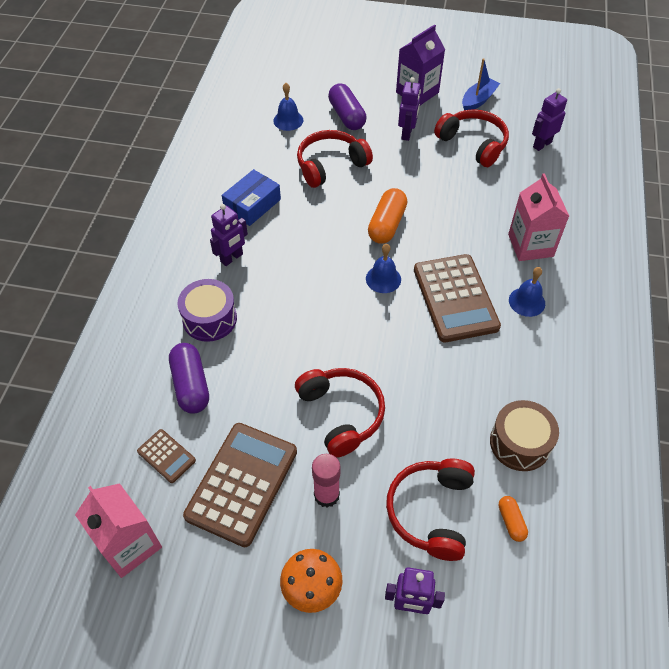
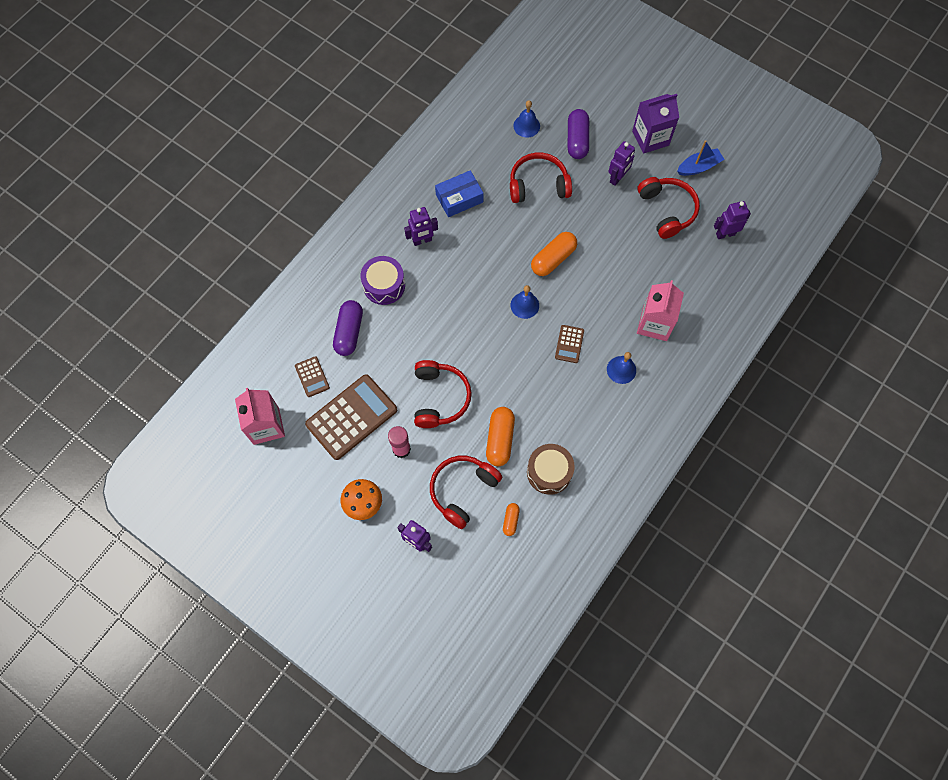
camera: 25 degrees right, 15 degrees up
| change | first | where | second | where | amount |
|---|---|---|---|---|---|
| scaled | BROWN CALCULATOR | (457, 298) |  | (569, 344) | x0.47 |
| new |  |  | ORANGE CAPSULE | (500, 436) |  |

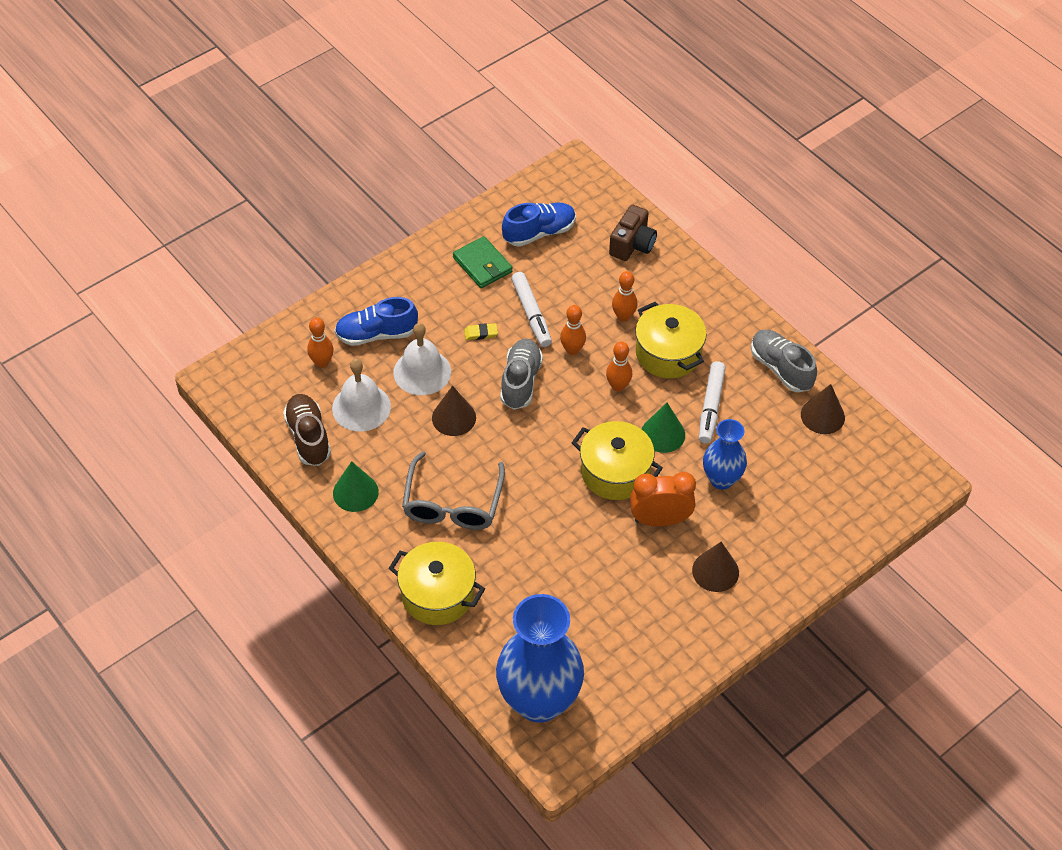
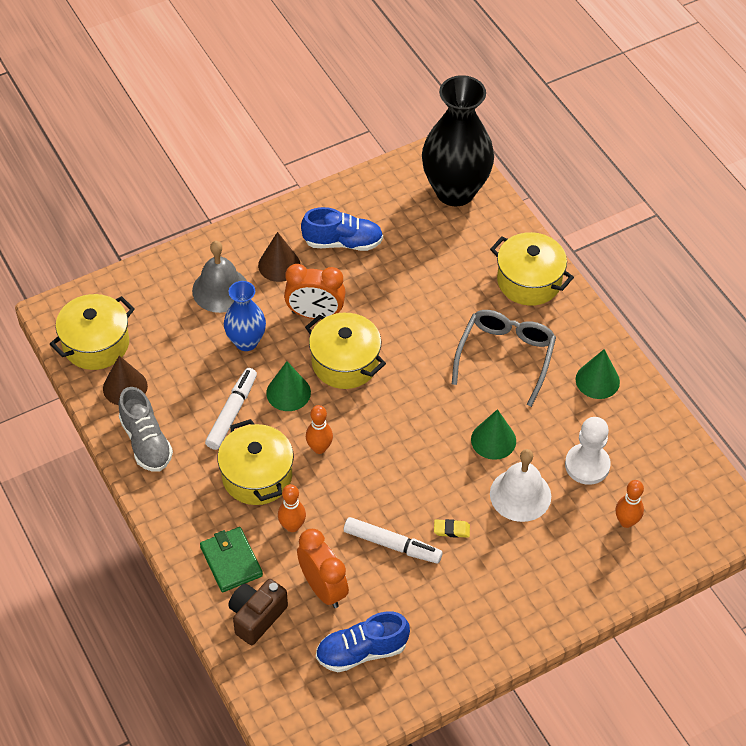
camera: 170 degrees left, 0 degrees up
| change | first | where | second | where | amount |
|---|---|---|---|---|---|
| shifted | GREEN WALLET | (482, 262) |  | (231, 559) |  |
| rotated | WHITE MARKER | (531, 309) |  | (393, 540) | 120 degrees clockwise |
| shifted | BLUE SHOE | (376, 321) |  | (342, 229) |  |
| gone | ORANGE BOWLING PIN | (573, 330) |  |  |  |
| gone | GREY SHOE | (521, 374) |  |  |  |
| swapped | WHITE BELL | (361, 395) | WHITE PAWN | (588, 451) |  |
| repainted | BROWN CONE | (454, 411) | GREEN CONE | (493, 434) |  |
| gone | BROWN SHOE | (307, 430) |  |  |  |
| repainted | BLUE VASE | (540, 658) | BLACK VASE | (458, 140) |  |
| new |  |  | GREY BELL | (219, 277) |  |
| new |  |  | YELLOW POT | (92, 332) |  |
| new |  |  | ORANGE CLOCK | (323, 568) |  |

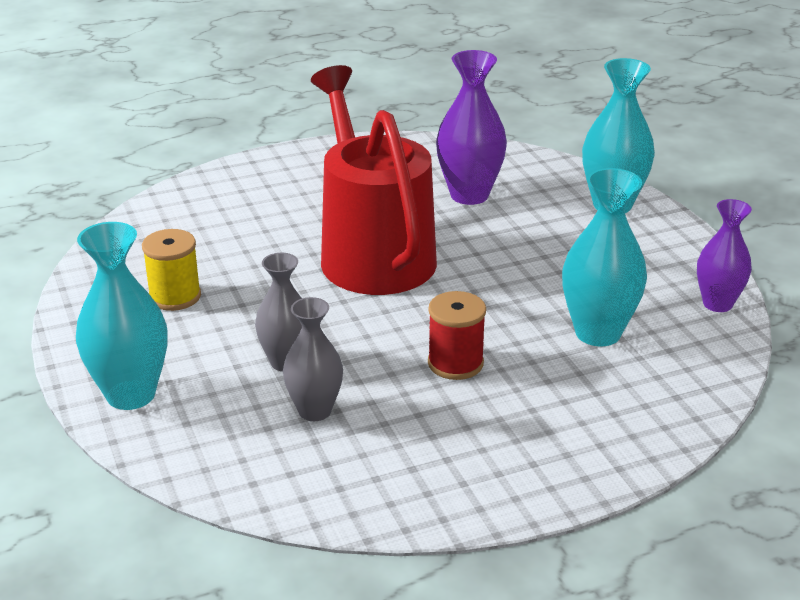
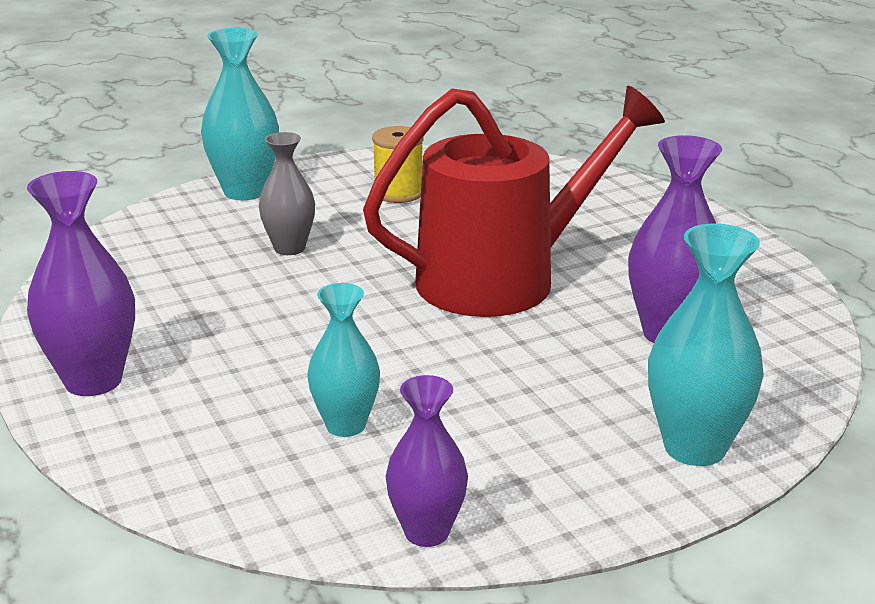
camera: 85 degrees right, 5 degrees down
| change | first | where | second | where | amount |
|---|---|---|---|---|---|
| scaled | TURQUOISE VASE | (604, 257) |  | (344, 360) | x0.66 |
| gone | RED SPOOL | (457, 335) |  |  |  |
| gone | GREY VASE | (313, 359) |  |  |  |
| new |  |  | PURPLE VASE | (81, 283) |  |

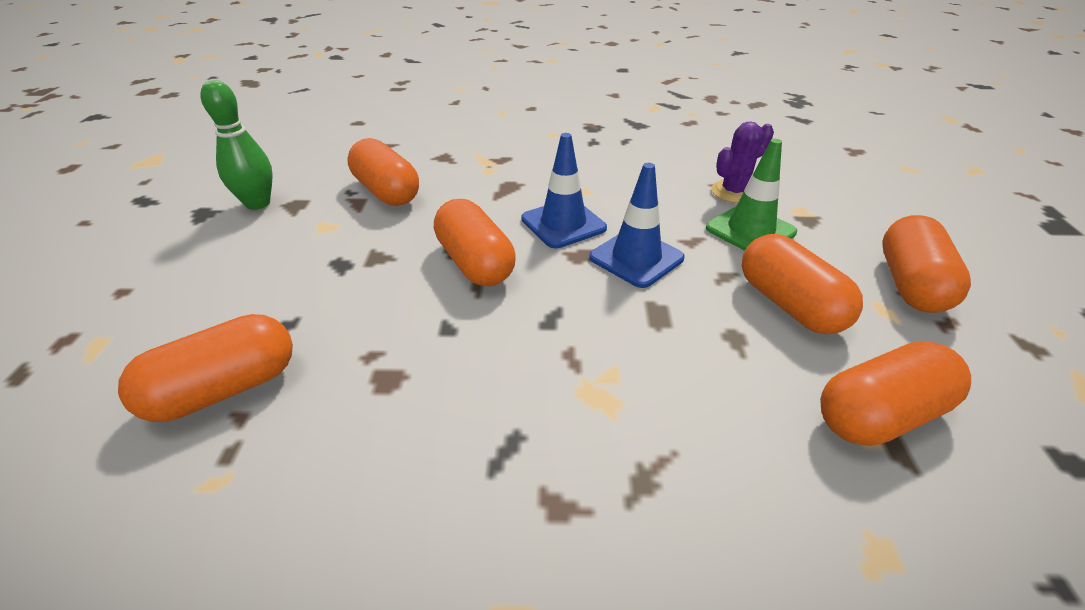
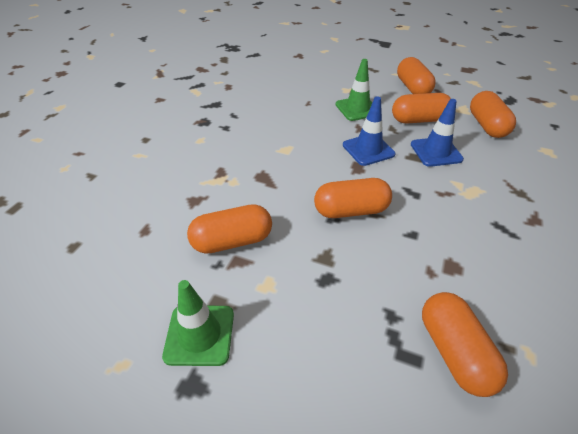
camera: 70 degrees left, 5 degrees up
| change | first | where | second | where | amount |
|---|---|---|---|---|---|
| swapped | GREEN BOWLING PIN | (236, 145) | GREEN TRAFFIC CONE | (198, 323) |  |
| gone | PURPLE CACTUS | (742, 162) |  |  |  |
| shifted | BLUE TRAFFIC CONE | (564, 190) |  | (437, 133) |  |
| rotated | ORANGE CAPSULE | (926, 264) |  | (416, 75) | 45 degrees clockwise |

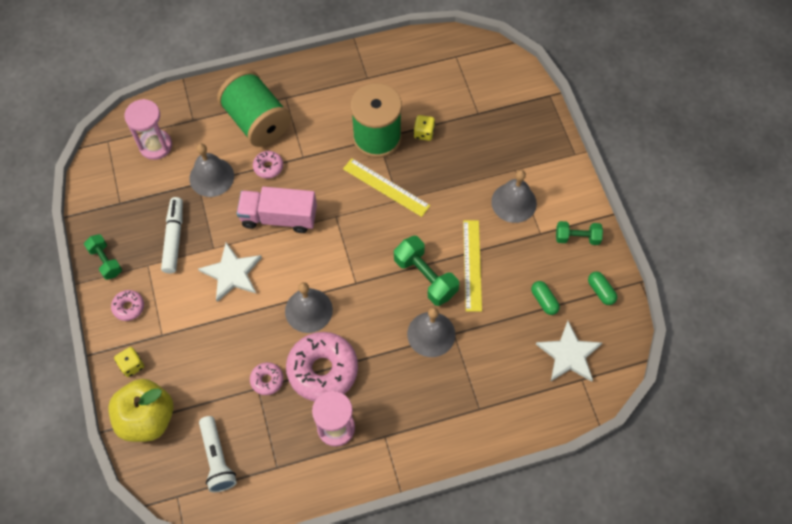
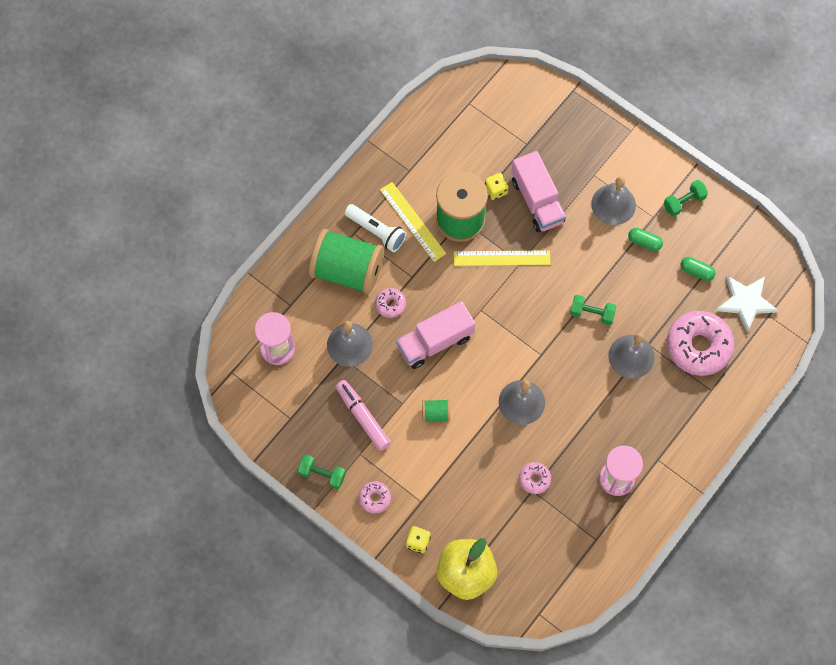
camera: 35 degrees left, 5 degrees up
| change | first | where | second | where | amount |
|---|---|---|---|---|---|
| repainted | WHITE MARKER | (172, 235) | PINK MARKER | (363, 415) |  |
| shifted | YELLOW RULER | (472, 266) |  | (413, 222) |  |
| scaled | GREEN DUMBBELL | (426, 271) |  | (593, 310) | x0.64 |
| swapped | WHITE STAR | (230, 272) | GREEN SPOOL | (436, 410) |  |
| shifted | GREEN CAPSULE | (602, 288) |  | (645, 239) |  |
| shifted | PINK DONUT | (322, 366) |  | (701, 343) |  |
| shifted | WHITE FLASHLIGHT | (218, 454) |  | (375, 228) |  |
| new |  |  | PINK TRUCK | (538, 191) |  |

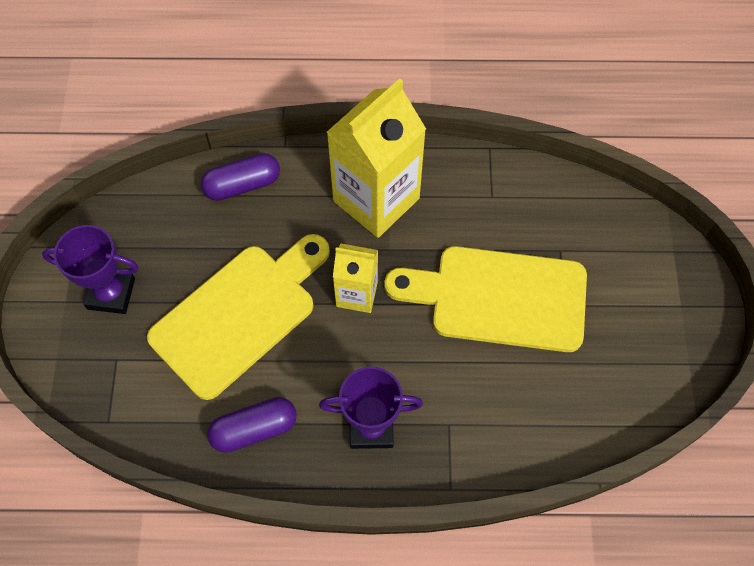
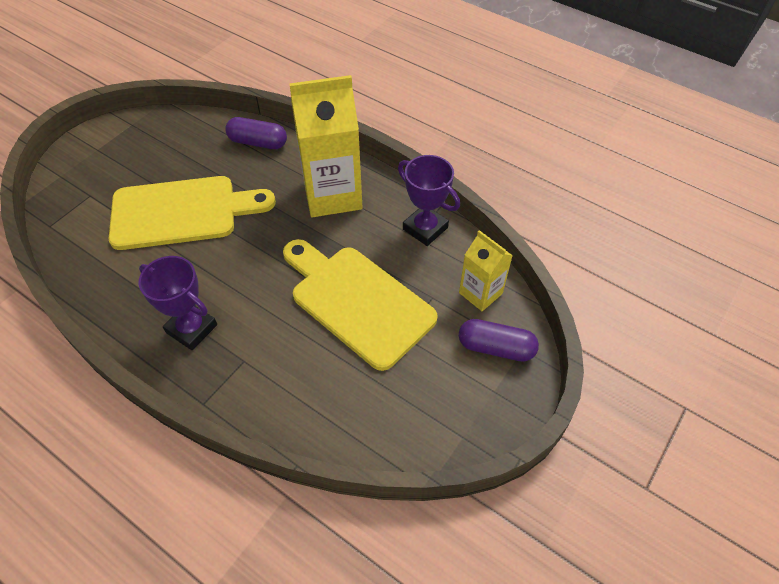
camera: 35 degrees right, 10 degrees down
| change | first | where | second | where | amount |
|---|---|---|---|---|---|
| shifted | PURPLE TROPHY | (90, 269) |  | (429, 200) |  |
| shifted | YELLOW CARTON | (355, 278) |  | (486, 270) |  |
| shifted | PURPLE CAPSULE | (252, 425) |  | (499, 340) |  |

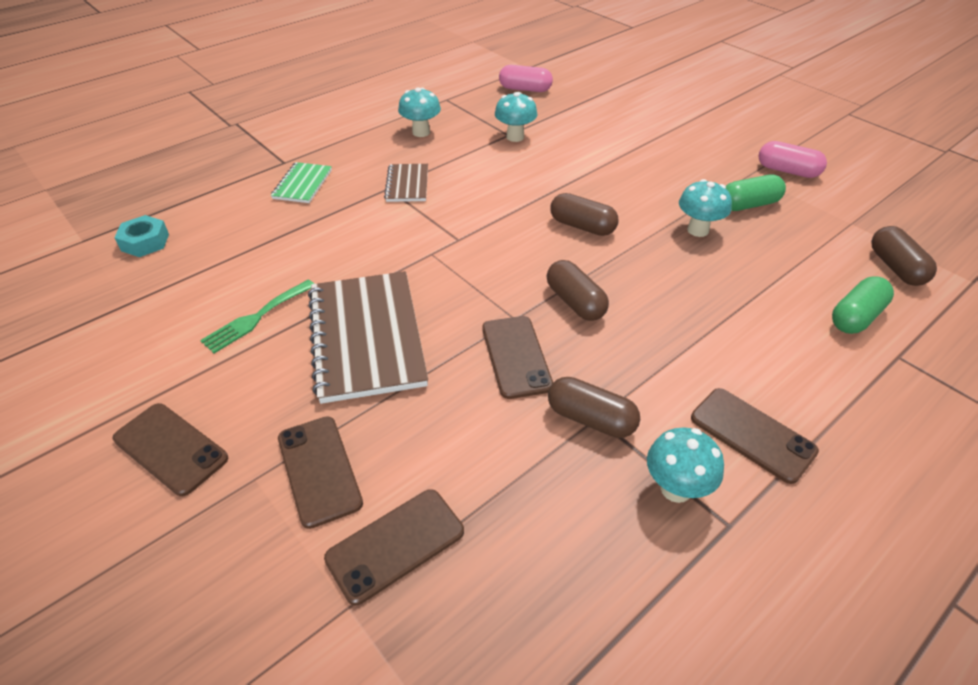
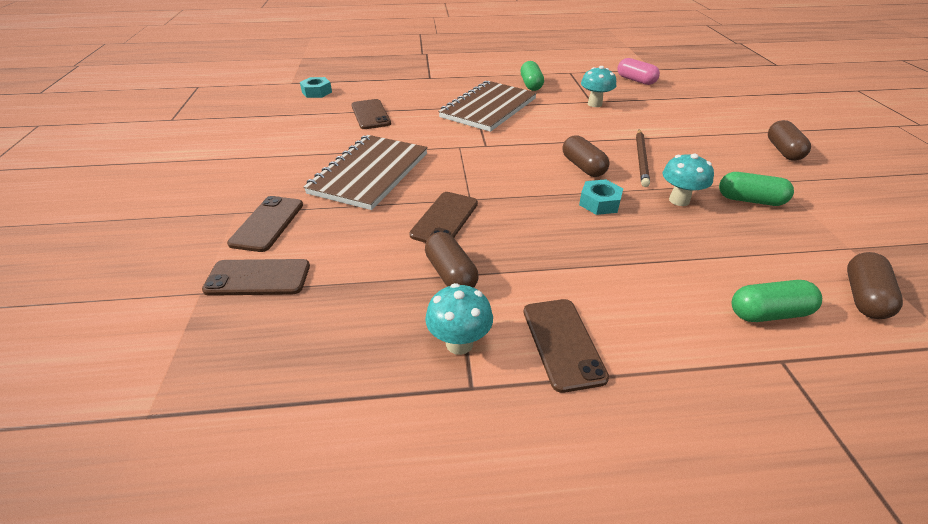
camera: 35 degrees right, 5 degrees down
| change | first | where | second | where | amount |
|---|---|---|---|---|---|
| swapped | TURQUOISE MUSHROOM | (419, 112) | GREEN CAPSULE | (532, 76) |  |
| gone | PINK CAPSULE | (793, 159) |  |  |  |
| gone | GREEN NOTEBOOK | (301, 182) |  |  |  |
| scaled | BROWN NOTEBOOK | (406, 183) |  | (487, 106) | x1.99 |
| shifted | BROWN CAPSULE | (578, 290) |  | (789, 140) |  |
| gone | GREEN FORK | (257, 316) |  |  |  |
| shifted | BROWN PHONE | (170, 449) |  | (371, 114) |  |
| new |  |  | BROWN PENCIL | (643, 158) |  |
| new |  |  | TURQUOISE NUT | (601, 197) |  |

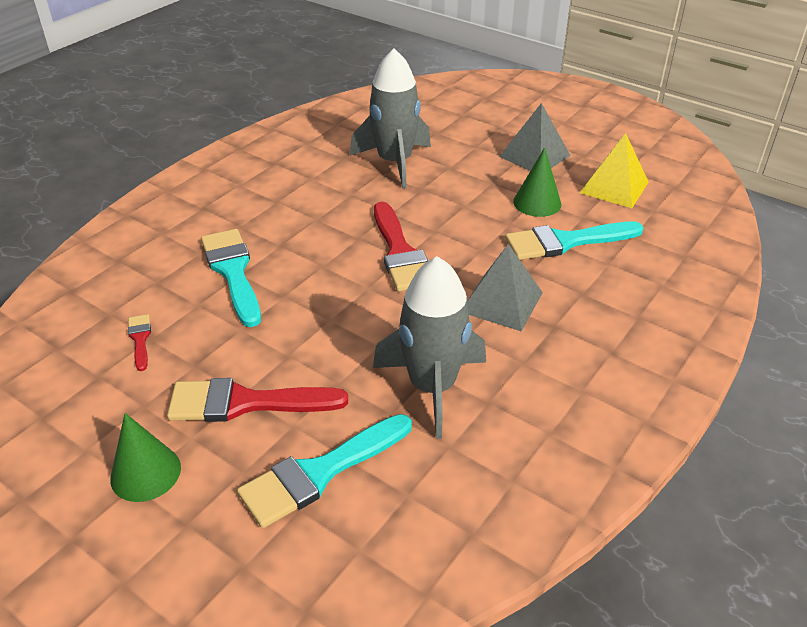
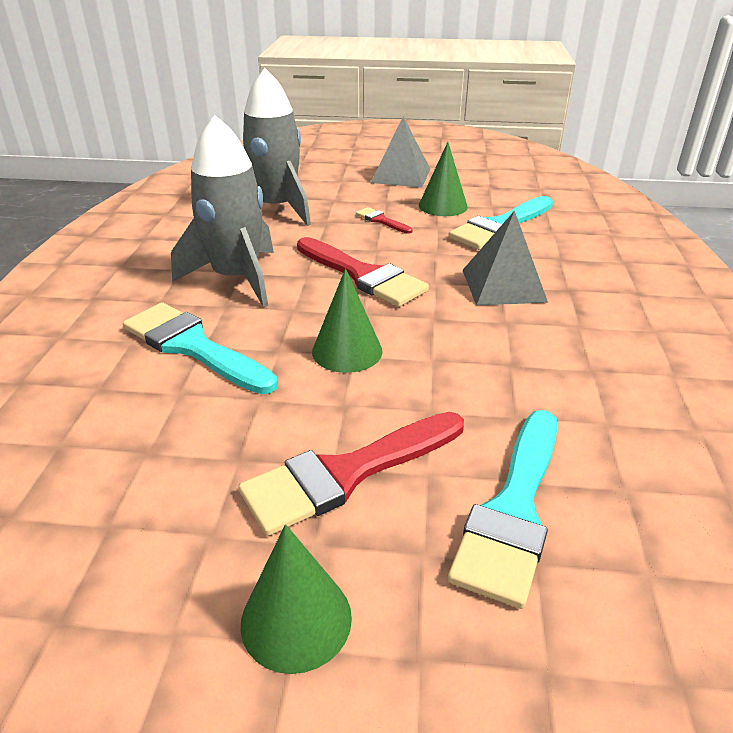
camera: 30 degrees left, 5 degrees down
| change | first | where | second | where | amount |
|---|---|---|---|---|---|
| gone | YELLOW PYRAMID | (614, 170) |  |  |  |
| shifted | GREY ROCKET | (429, 347) |  | (222, 211) |  |
| shifted | RED BRUSH | (139, 342) |  | (384, 220) |  |
| new |  |  | GREEN CONE | (347, 321) |  |

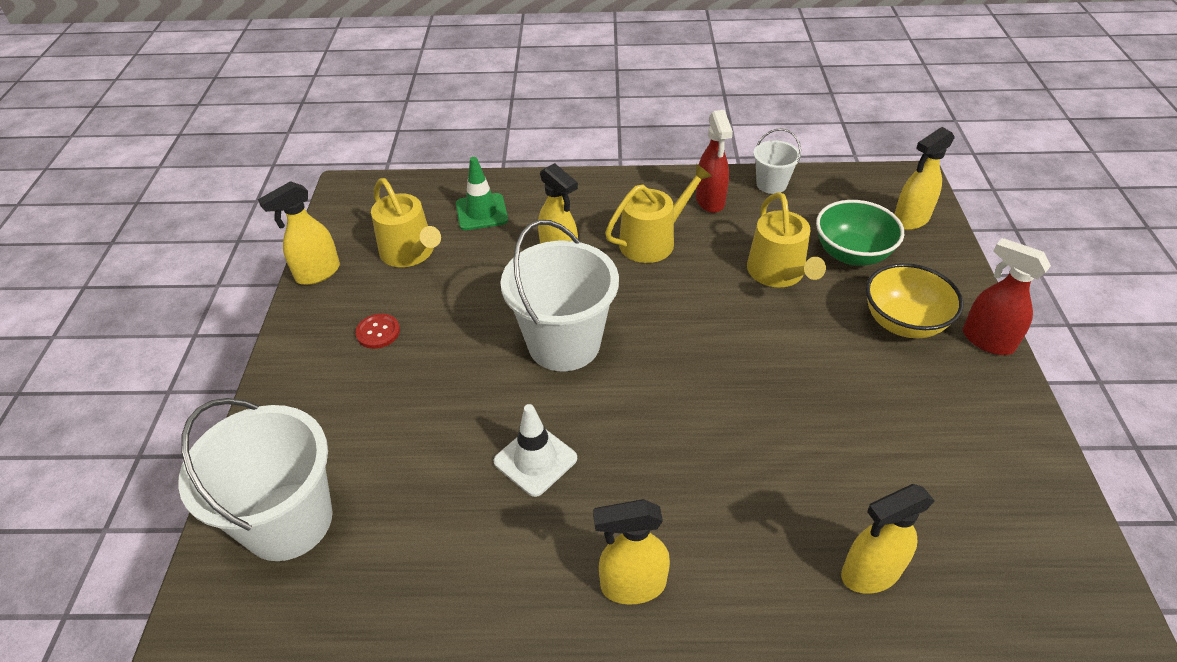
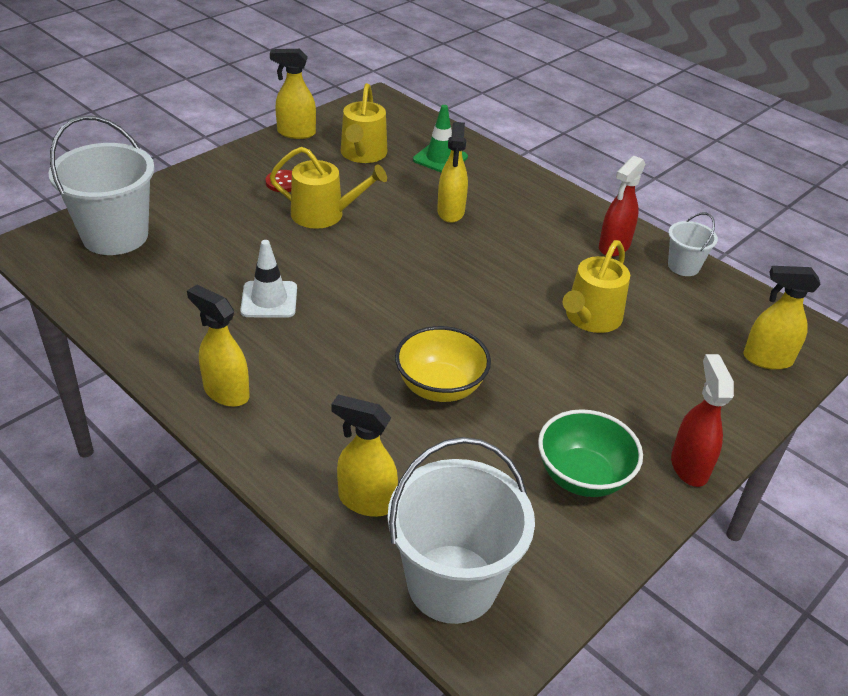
camera: 40 degrees right, 5 degrees down
| change | first | where | second | where | amount |
|---|---|---|---|---|---|
| shifted | YELLOW WATERING CAN | (658, 213) |  | (328, 188) |  |
| shifted | GREEN BOWL | (860, 233) |  | (590, 453) |  |
| shifted | WHITE BUCKET | (560, 295) |  | (461, 530) |  |
| shifted | YELLOW BOWL | (914, 300) |  | (443, 364) |  |

